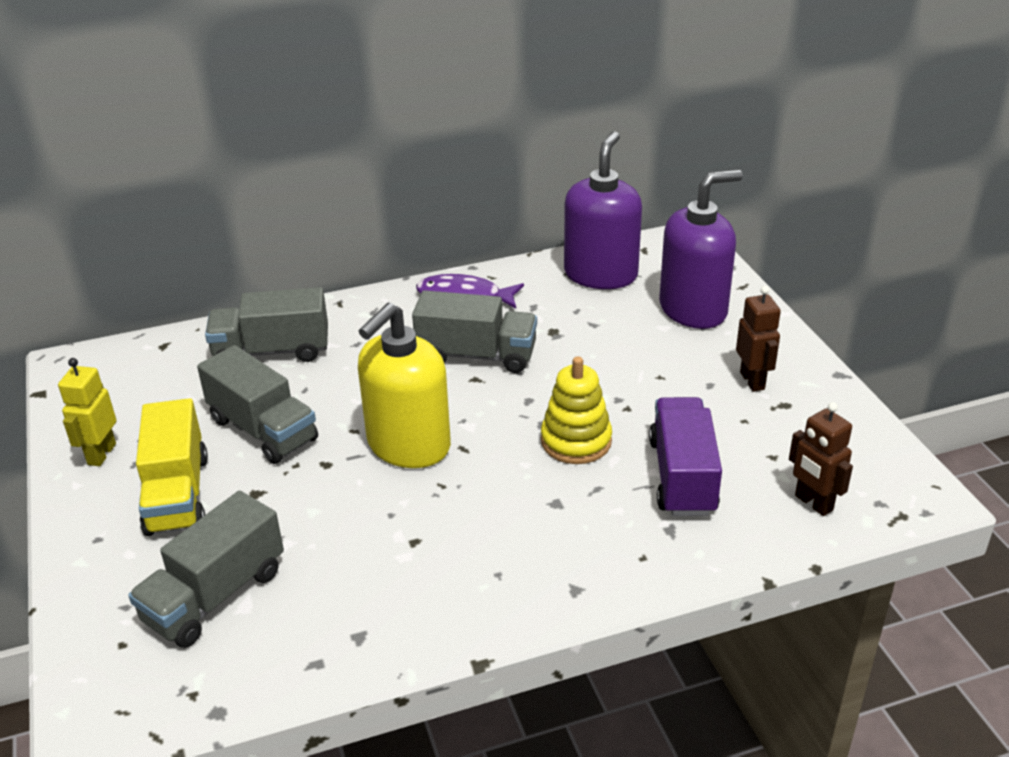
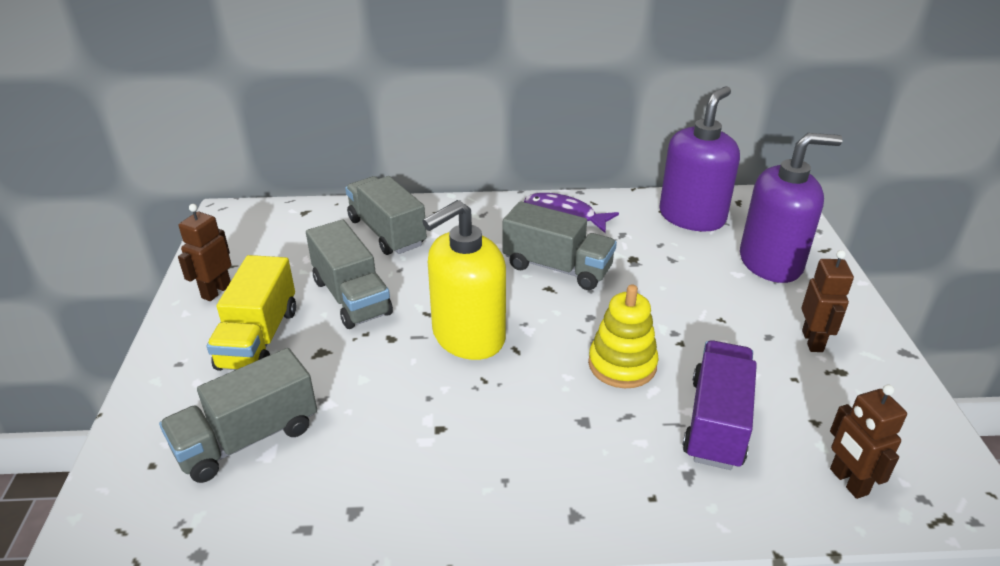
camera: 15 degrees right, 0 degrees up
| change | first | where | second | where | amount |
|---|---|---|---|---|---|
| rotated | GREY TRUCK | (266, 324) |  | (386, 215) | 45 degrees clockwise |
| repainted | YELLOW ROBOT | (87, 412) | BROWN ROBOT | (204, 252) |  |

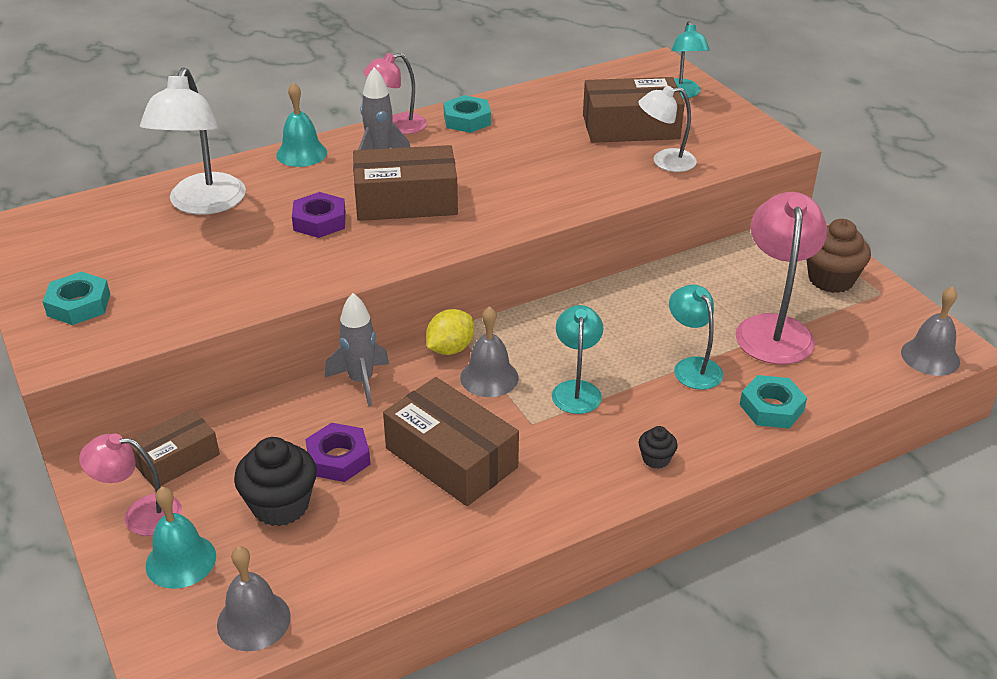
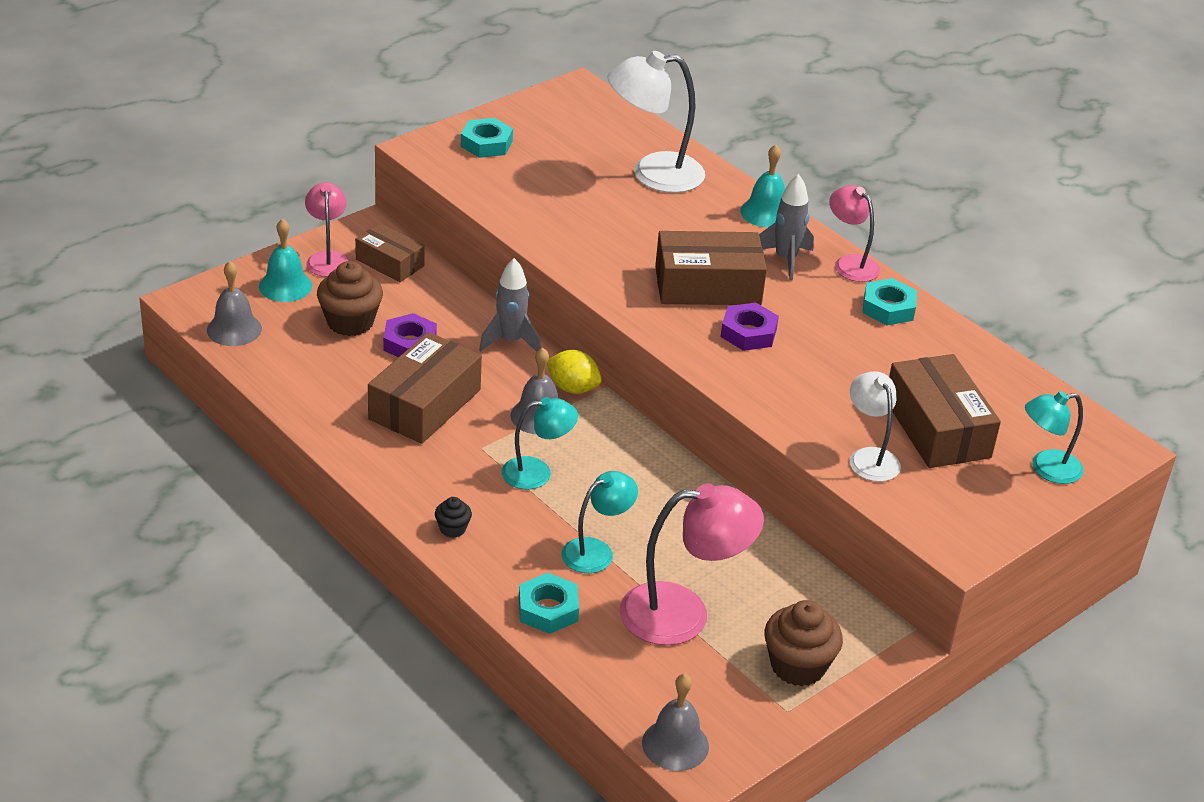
camera: 75 degrees right, 0 degrees up
| change | first | where | second | where | amount |
|---|---|---|---|---|---|
| rotated | BROWN BOX | (405, 183) |  | (711, 268) | 75 degrees counterclockwise |
| shifted | PURPLE NUT | (319, 215) |  | (750, 327) |  |
| repainted | BLACK CUPCAKE | (275, 481) | BROWN CUPCAKE | (350, 298) |  |

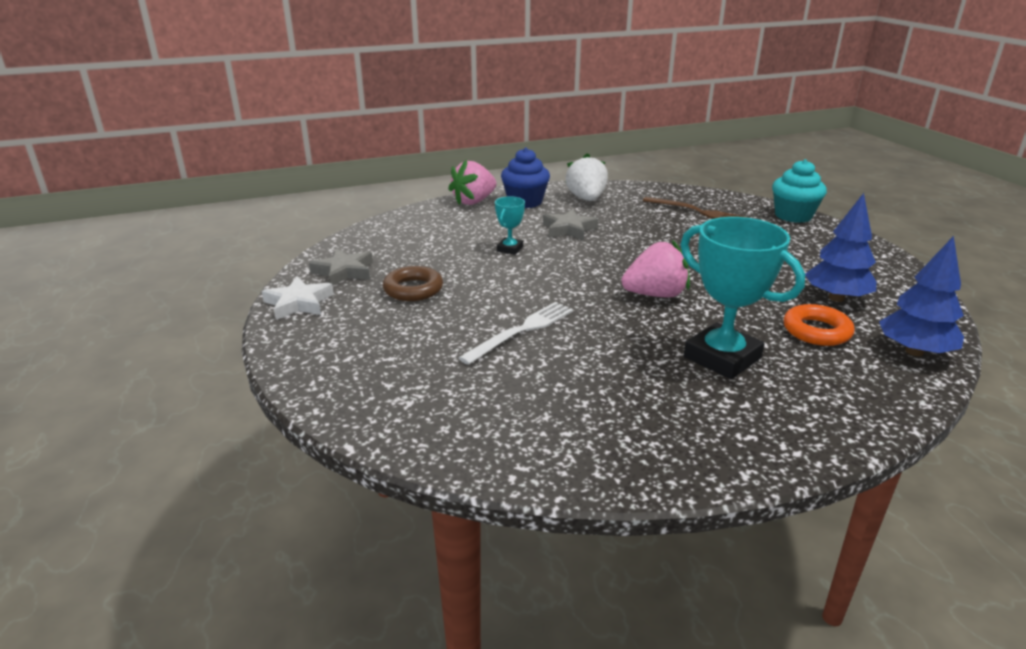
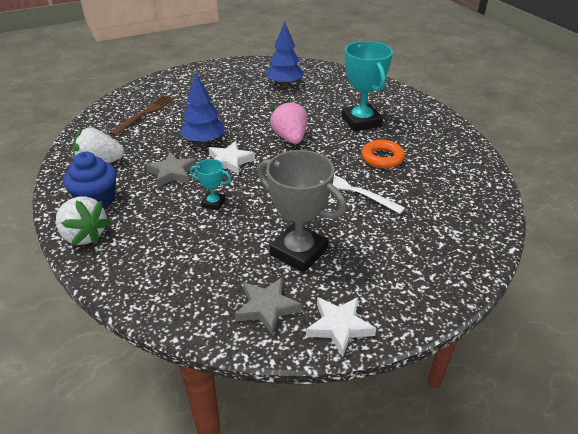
camera: 95 degrees left, 10 degrees up
| change | first | where | second | where | amount |
|---|---|---|---|---|---|
| gone | TURQUOISE CUPCAKE | (799, 191) |  |  |  |
| repainted | PINK STRAWBERRY | (472, 182) | WHITE STRAWBERRY | (83, 220) |  |
| rotated | TURQUOISE TROPHY | (742, 298) |  | (367, 86) | 60 degrees counterclockwise |
| shifted | BLUE TREE | (921, 296) |  | (203, 108) |  |
| swapped | BROWN RING | (413, 283) | GREY TROPHY | (301, 211) |  |
| shifted | ORANGE RING | (819, 325) |  | (383, 154) |  |
| new |  |  | WHITE STAR | (232, 158) |  |

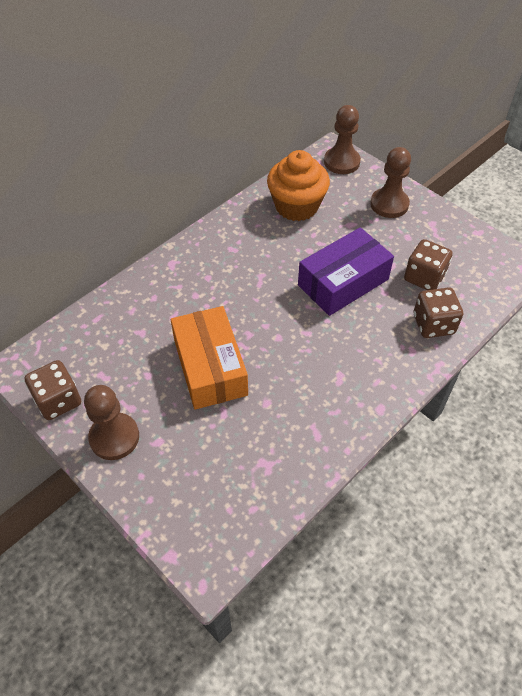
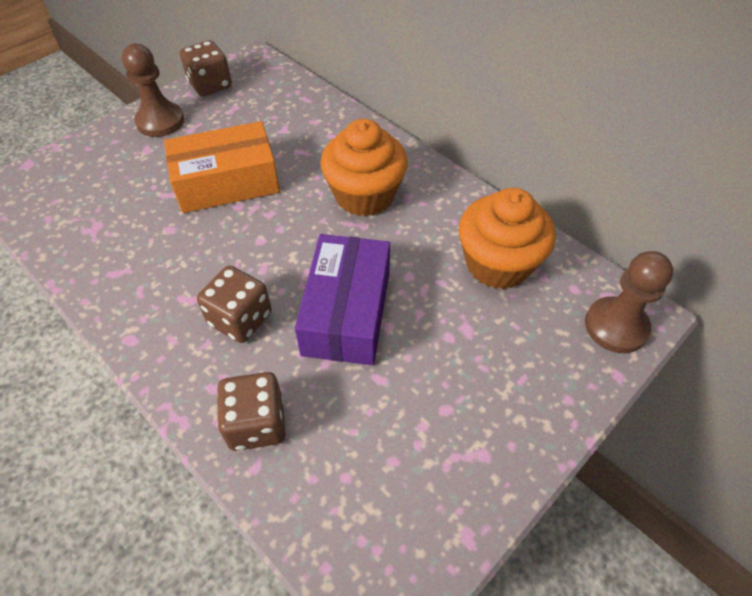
camera: 90 degrees right, 0 degrees up
| change | first | where | second | where | amount |
|---|---|---|---|---|---|
| gone | BROWN PAWN | (390, 182) |  |  |  |
| rotated | PURPLE BOX | (346, 271) |  | (342, 299) | 45 degrees clockwise |
| shifted | BROWN DICE | (428, 264) |  | (234, 304) |  |
| new |  |  | ORANGE CUPCAKE | (364, 168) |  |

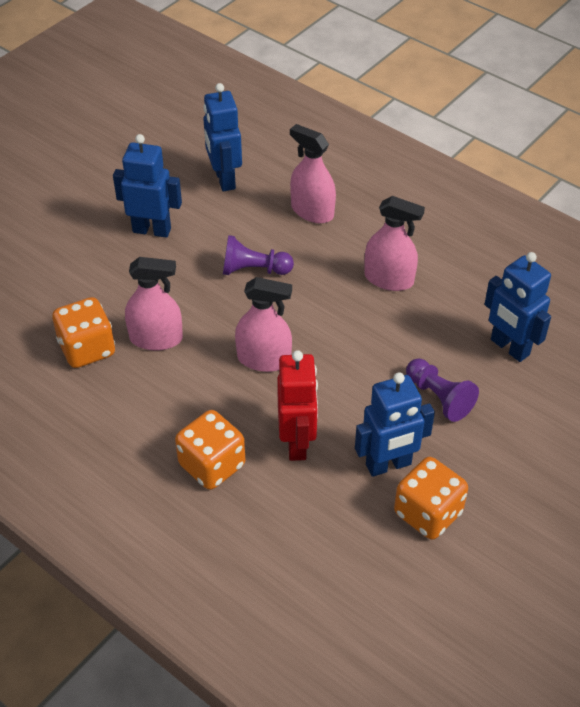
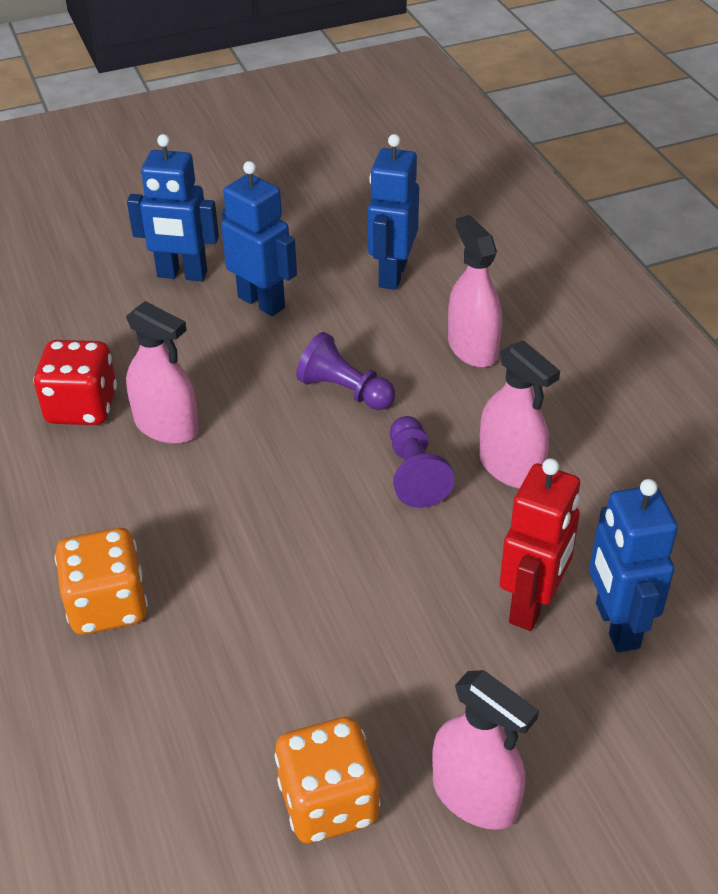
camera: 30 degrees right, 5 degrees down
| change | first | where | second | where | amount |
|---|---|---|---|---|---|
| shifted | PINK SPRAY BOTTLE | (263, 324) |  | (485, 750) |  |
| repainted | ORANGE DICE | (83, 332) | RED DICE | (75, 382) |  |
| shifted | RED ROBOT | (297, 405) |  | (540, 544) |  |
| shifted | PURPLE PAWN | (442, 390) |  | (422, 462) |  |
| shifted | BLUE ROBOT | (395, 424) |  | (173, 207) |  |

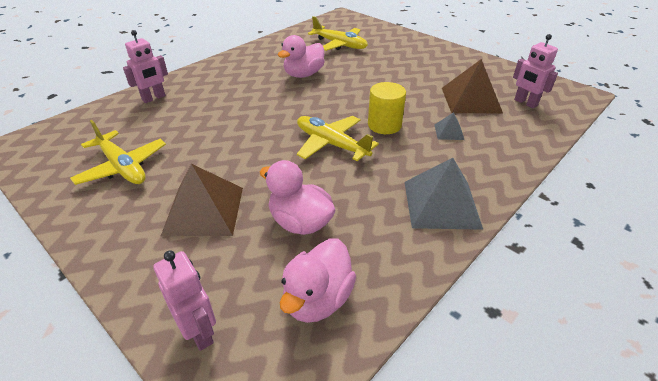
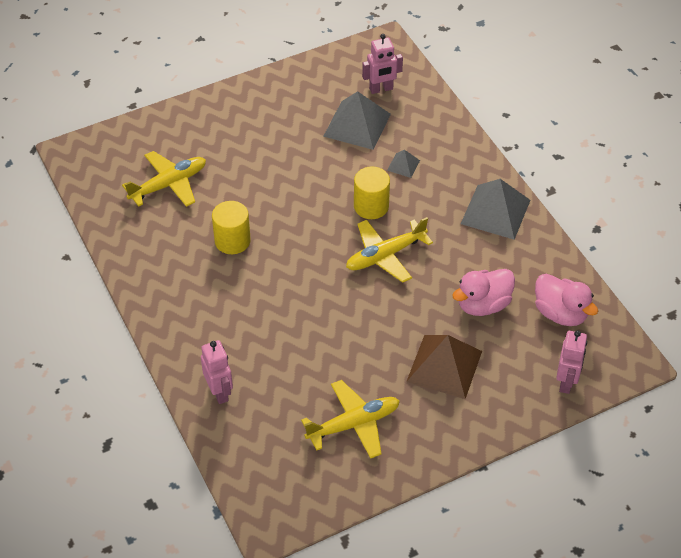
camera: 70 degrees left, 10 degrees up
| change | first | where | second | where | amount |
|---|---|---|---|---|---|
| swapped | PINK DUCK | (301, 56) | YELLOW CYLINDER | (231, 227) |  |
| repainted | BROWN PYRAMID | (472, 86) | GREY PYRAMID | (357, 120) |  |
| rotated | PINK ROBOT | (184, 300) |  | (571, 362) | 120 degrees clockwise |

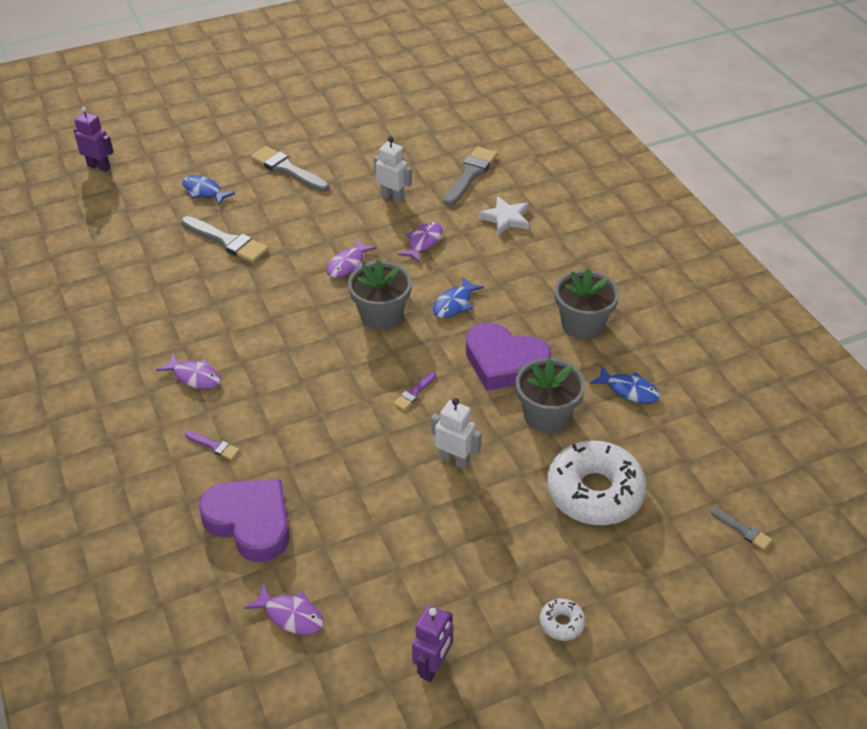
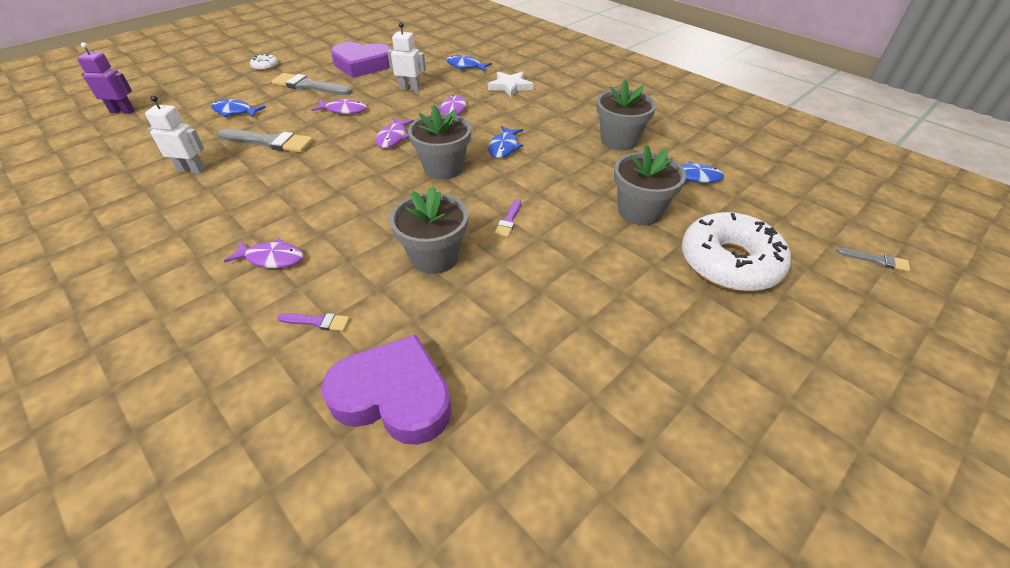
camera: 20 degrees left, 0 degrees up
| change | first | where | second | where | amount |
|---|---|---|---|---|---|
| swapped | GREY BRUSH | (470, 176) | BLUE FISH | (469, 63) |  |
| shifted | PURPLE HEART | (509, 357) |  | (361, 60) |  |
| shifted | WHITE ROBOT | (456, 433) |  | (175, 134) |  |
| shifted | PURPLE FISH | (284, 609) |  | (339, 106) |  |
| shifted | WHITE DONUT | (563, 619) |  | (264, 62) |  |
| gone | PURPLE ROBOT | (432, 643) |  |  |  |
| new |  |  | GREY FLOWER POT | (429, 230) |  |

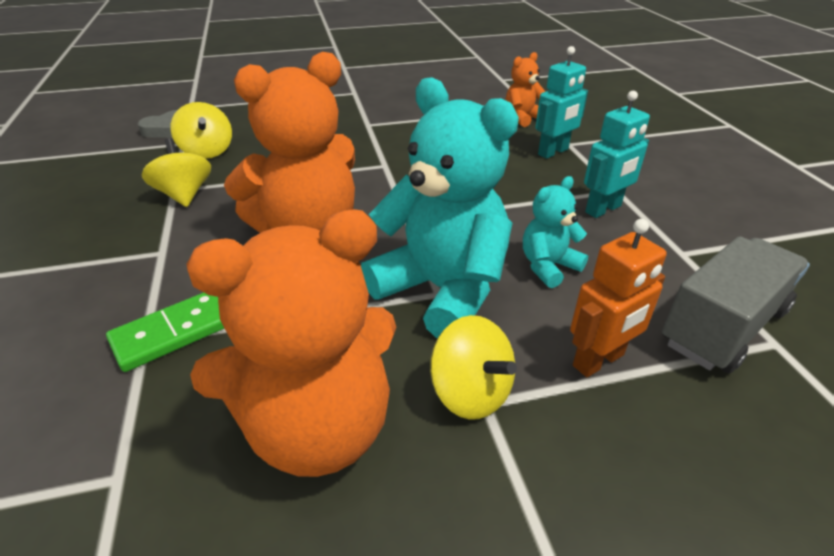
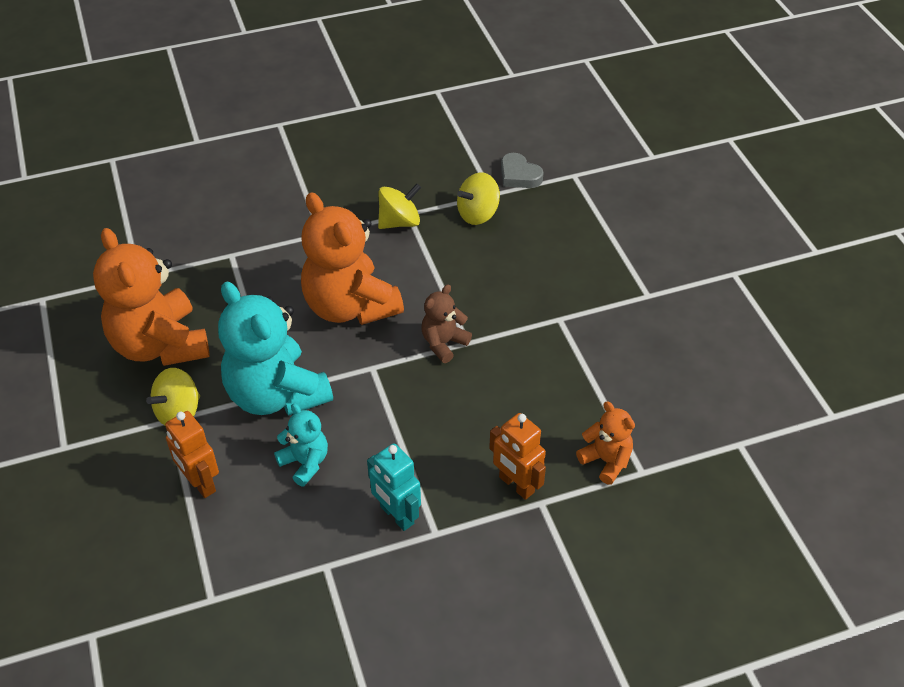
camera: 85 degrees right, 10 degrees up
| change | first | where | second | where | amount |
|---|---|---|---|---|---|
| repainted | TURQUOISE ROBOT | (561, 102) | ORANGE ROBOT | (517, 456) |  |
| rotated | TURQUOISE TEDDY BEAR | (440, 207) |  | (275, 348) | 105 degrees clockwise |
| gone | GREY TRUCK | (736, 304) |  |  |  |
| gone | GREEN DOMINO | (165, 332) |  |  |  |
| new |  |  | BROWN TEDDY BEAR | (447, 323) |  |

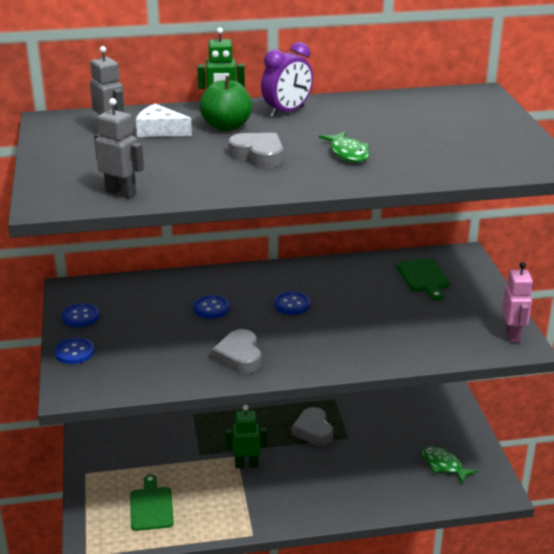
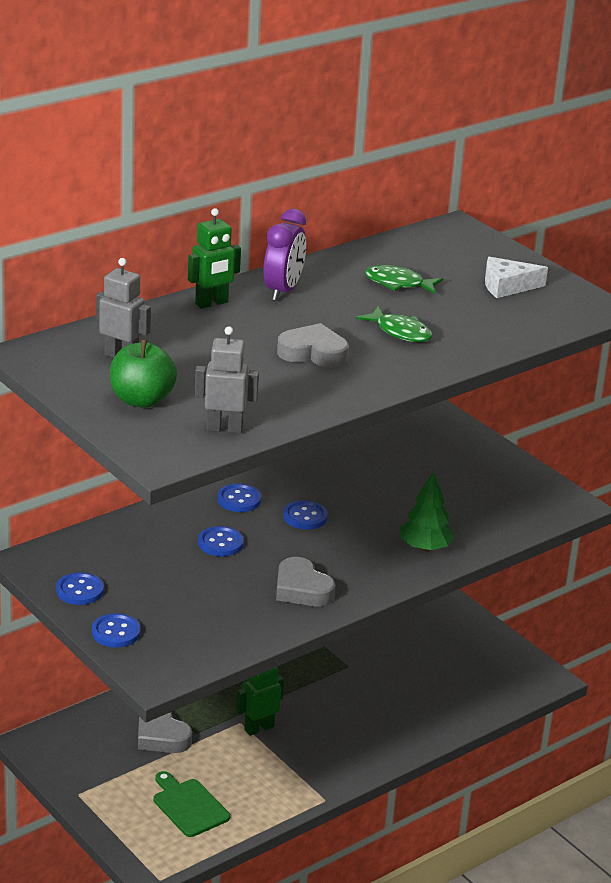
camera: 30 degrees left, 0 degrees up
| change | first | where | second | where | amount |
|---|---|---|---|---|---|
| shifted | GREEN APPLE | (226, 103) |  | (143, 373) |  |
| shifted | WHITE CHEESE | (164, 120) |  | (516, 277) |  |
| gone | GREEN CUTTING BOARD | (423, 279) |  |  |  |
| gone | PINK ROBOT | (517, 302) |  |  |  |
| shifted | GREY HEART | (312, 426) |  | (165, 732) |  |
| shifted | GREEN FISH | (450, 465) |  | (404, 279) |  |
| new |  |  | GREEN TREE | (427, 511) |  |
| new |  |  | BLUE BUTTON | (239, 497) |  |

